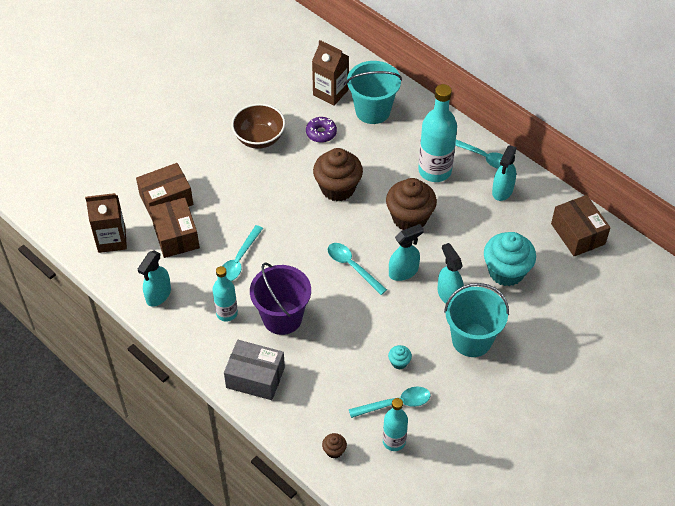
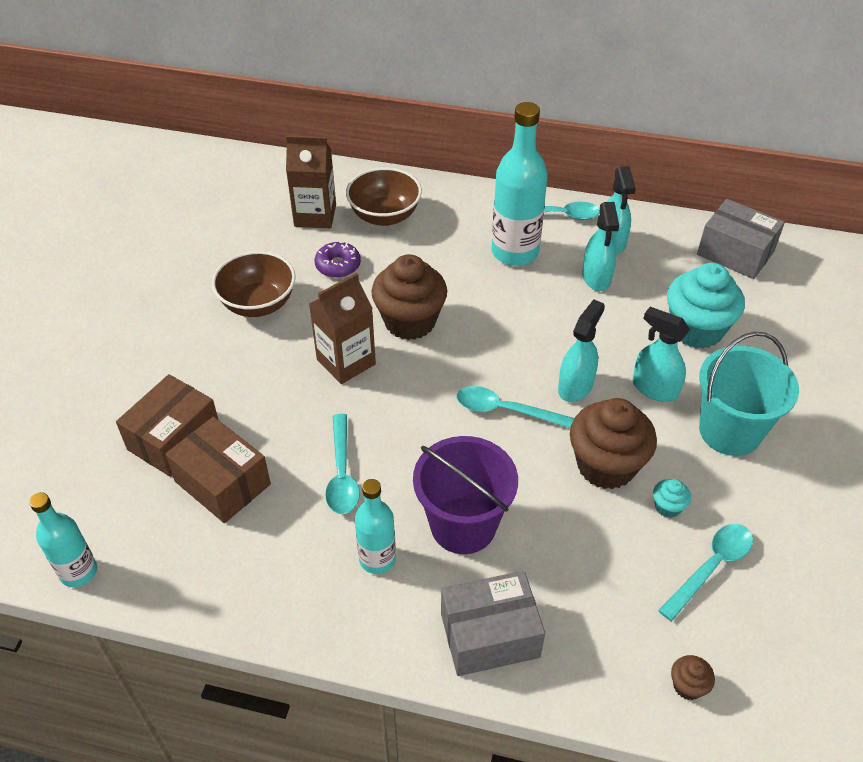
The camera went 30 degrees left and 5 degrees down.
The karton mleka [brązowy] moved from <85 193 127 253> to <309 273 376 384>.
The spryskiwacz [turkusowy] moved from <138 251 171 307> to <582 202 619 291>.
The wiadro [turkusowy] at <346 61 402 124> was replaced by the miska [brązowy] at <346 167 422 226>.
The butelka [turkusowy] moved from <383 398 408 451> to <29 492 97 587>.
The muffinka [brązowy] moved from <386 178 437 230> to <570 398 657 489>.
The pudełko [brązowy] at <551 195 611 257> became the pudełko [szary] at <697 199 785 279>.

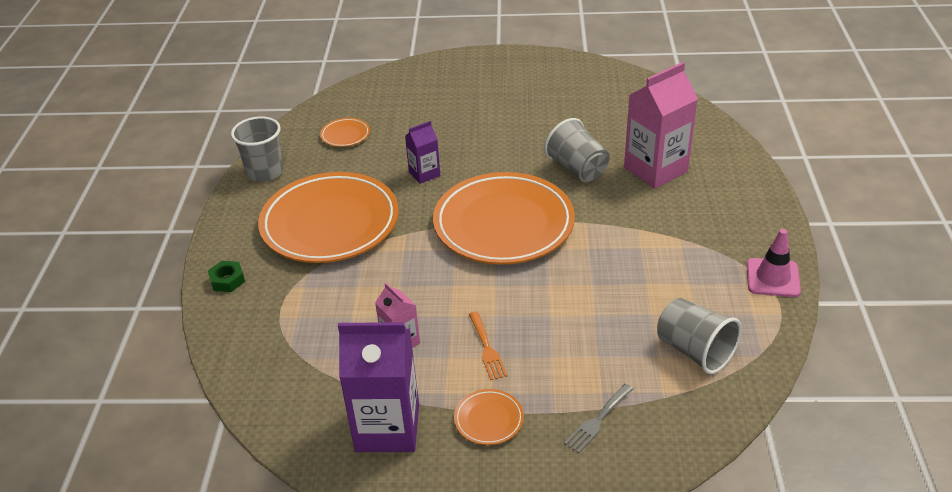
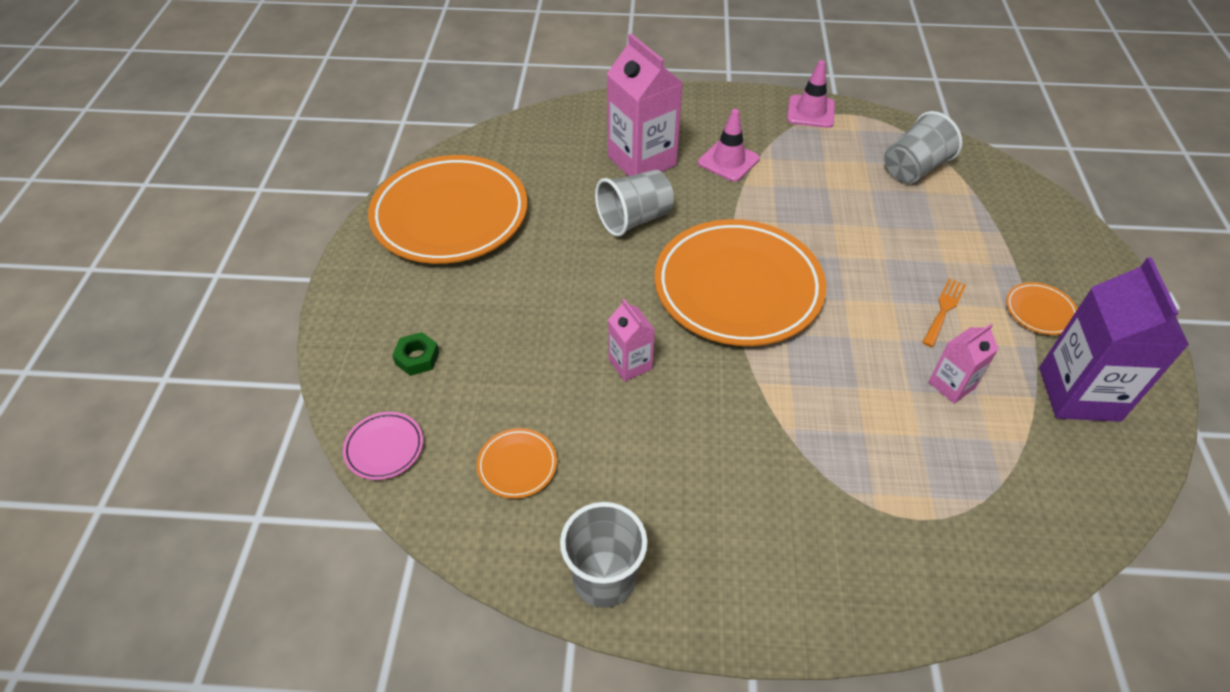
The camera went 90 degrees left and 10 degrees up.
The nakrętka [zielony] moved from <208 261 245 292> to <392 332 439 376>.
The talerz [pomarańczowy] moved from <258 172 399 263> to <368 155 528 264>.
The karton mleka [fioletowy] at <405 121 440 184> became the karton mleka [różowy] at <608 299 655 382>.
The widelec [pomarańczowy] at <469 312 507 380> turned 45 degrees counterclockwise.
The widelec [szary] at <564 384 633 453> disappeared.
The talerz [różowy] at <343 412 423 480> appeared.
The pachołek [różowy] at <698 109 760 182> appeared.

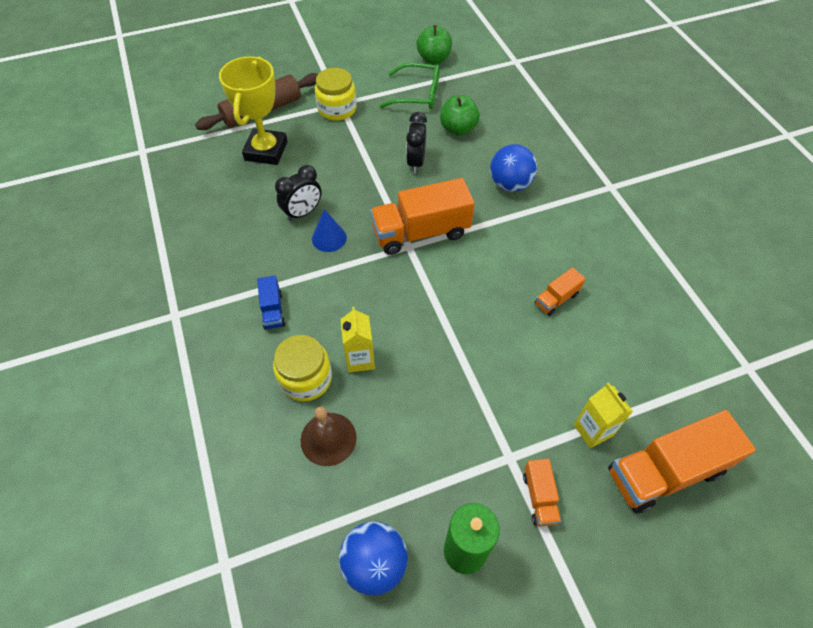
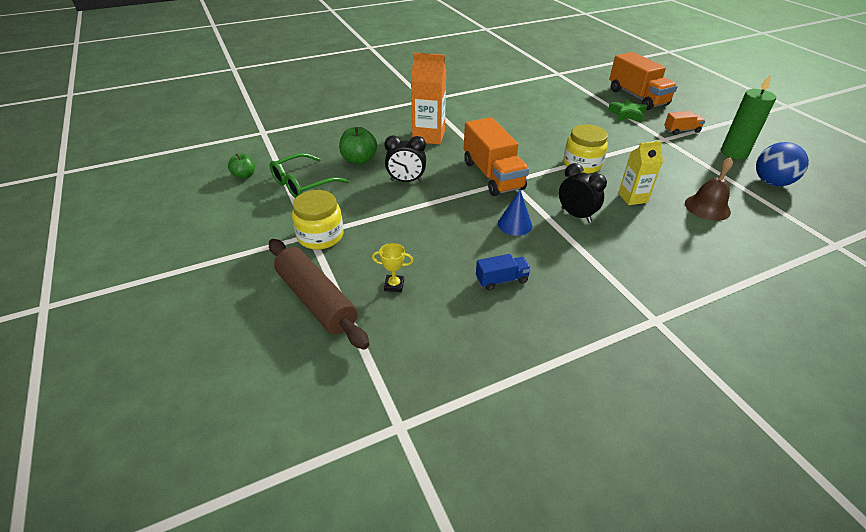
The camera went 95 degrees left and 15 degrees down.
The puchar [żółty] at <219 56 287 165> changed to 0.41 times the size.
The ciężarówka [niebieski] moved from <257 275 286 330> to <476 254 531 291>.
The słoik [żółty] moved from <273 335 332 402> to <563 124 608 174>.
The budzik [czarny] moved from <275 165 321 221> to <559 163 607 223>.
The okulary [zielony] at <380 63 440 109> turned 135 degrees counterclockwise.
The jabłko [zielony] at <416 25 452 64> changed to 0.66 times the size.
The piłka [niebieski] at <490 144 537 192> was replaced by the karton mleka [pomarańczowy] at <411 53 446 145>.
The ciężarówka [pomarańczowy] at <535 267 586 316> disappeared.
The karton mleka [żółty] at <574 382 633 448> was replaced by the gwiazda [zielony] at <608 98 647 122>.

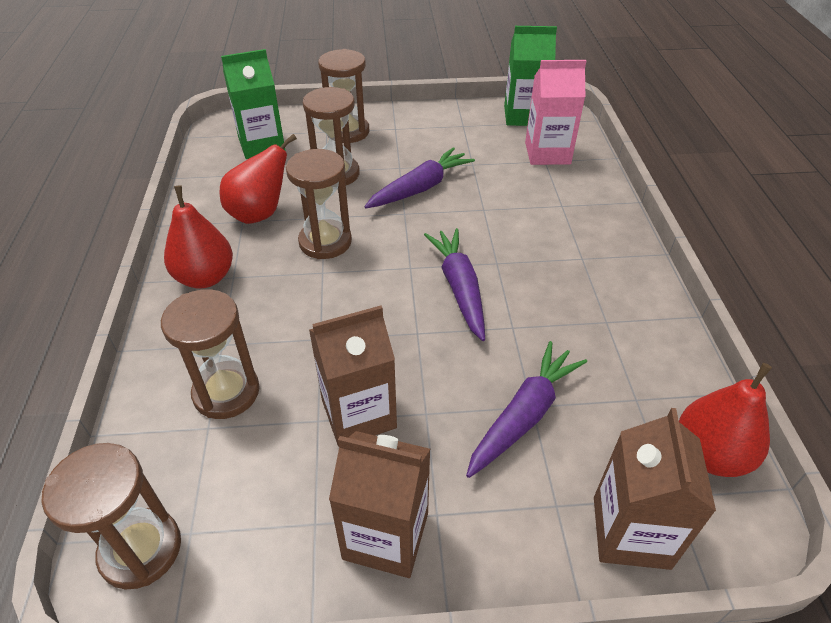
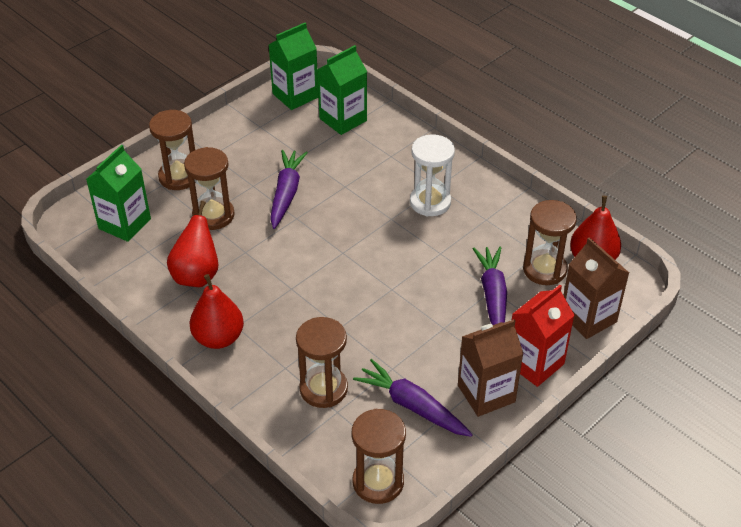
The camera went 40 degrees left and 0 degrees up.
The klepsydra [brązowy] moved from <286 149 352 259> to <523 200 577 285>.
The karton mleka [brązowy] at <309 306 397 447> disappeared.
The marchewka [fioletowy] moved from <424 228 485 341> to <353 359 473 437>.
The karton mleka [różowy] at <525 60 586 165> became the karton mleka [zielony] at <317 45 367 135>.
The klepsydra [biały] at <410 134 455 217> appeared.
The karton mleka [czerwony] at <512 285 574 387> appeared.

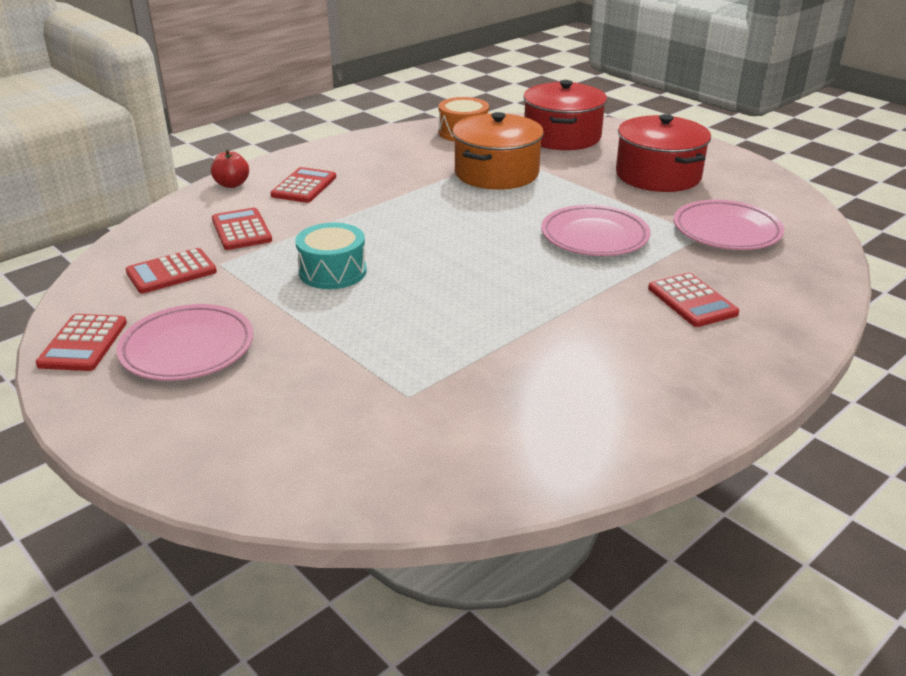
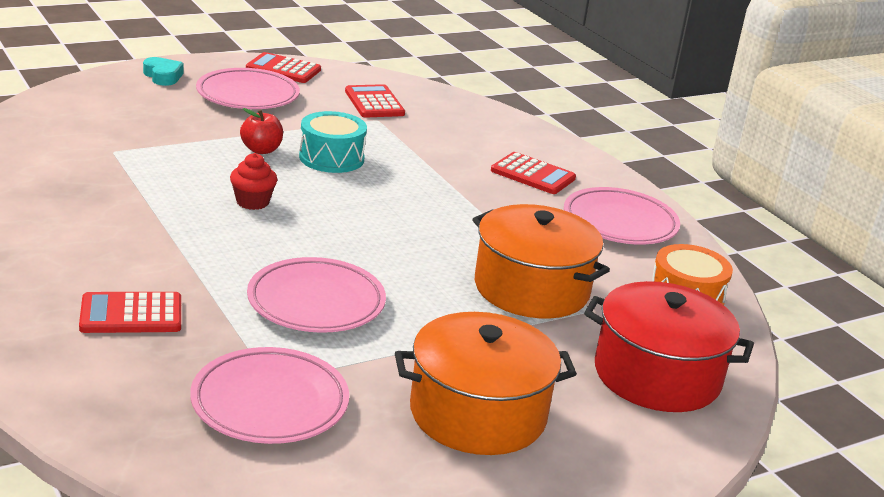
The camera went 100 degrees right and 5 degrees down.
The jabłko [czerwony] moved from <211 149 249 188> to <240 108 283 154>.
The kalkulator [czerwony] at <212 208 272 250> disappeared.
The garnek [czerwony] at <616 114 711 192> became the garnek [pomarańczowy] at <395 312 577 455>.
The serce [turkusowy] at <143 57 184 86> appeared.
The muffinka [czerwony] at <230 153 277 210> appeared.
The talerz [różowy] at <564 187 680 245> appeared.

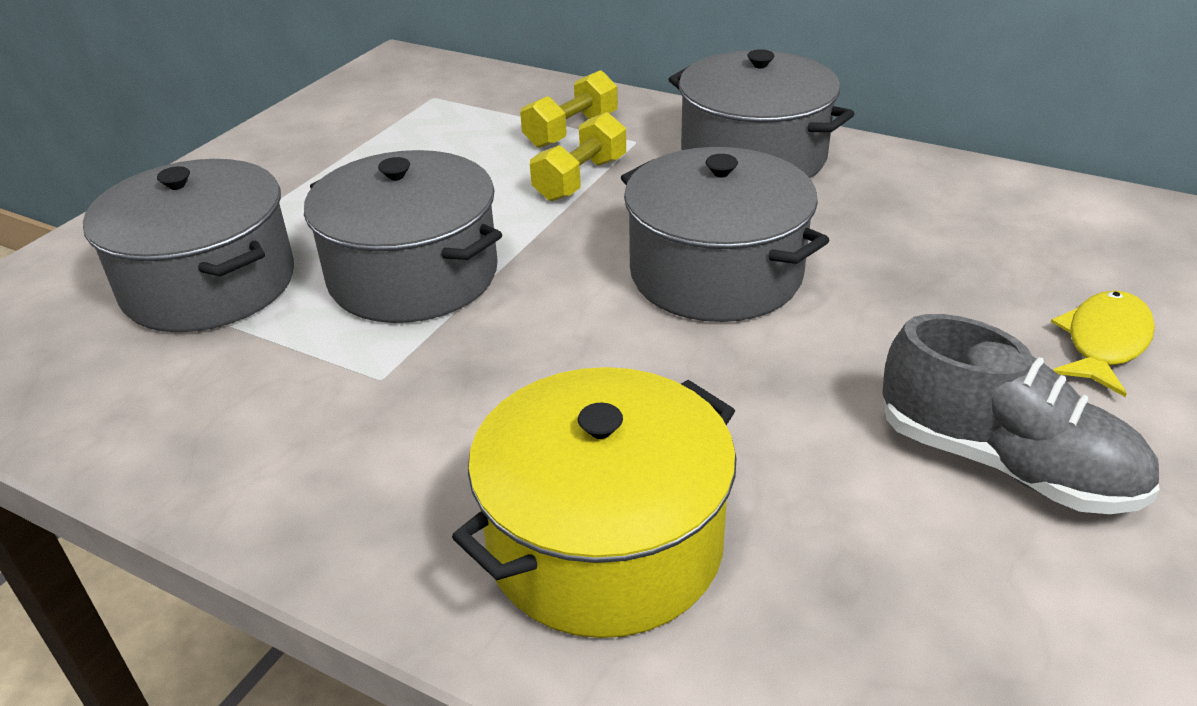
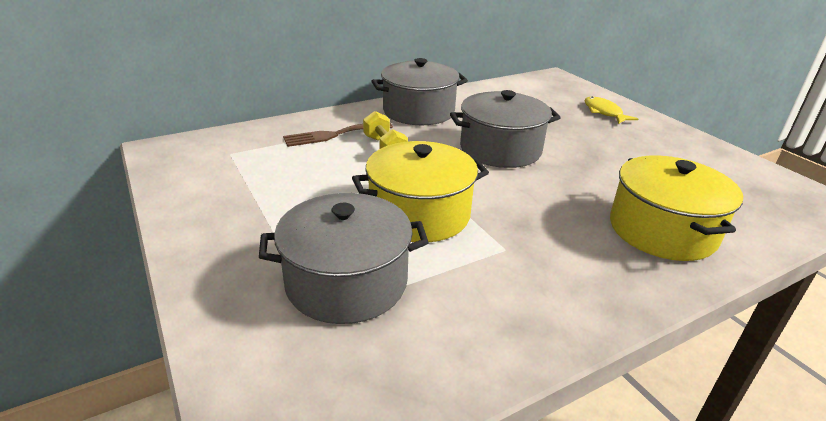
The camera went 60 degrees left and 5 degrees down.
The garnek [szary] at <304 150 502 323> became the garnek [żółty] at <352 141 489 242>.
The hantel [żółty] at <520 70 618 148> was replaced by the widelec [brązowy] at <283 123 393 147>.
The but [szary] at <882 314 1160 514> disappeared.

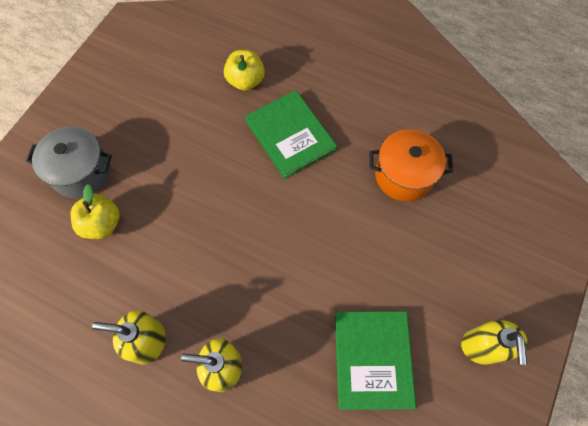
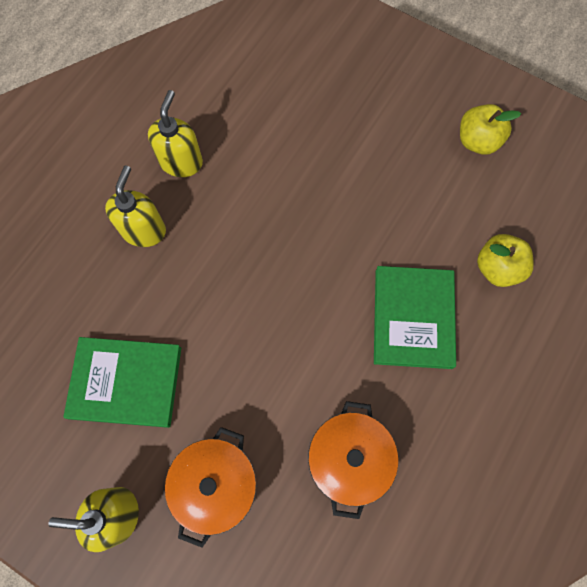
The camera went 95 degrees right and 5 degrees up.
The garnek [szary] at <26 126 112 198> disappeared.
The jabłko [żółty] moved from <71 184 120 239> to <460 104 521 155>.
The książka [zielony] at <245 90 337 179> turned 60 degrees counterclockwise.
The garnek [pomarańczowy] at <165 427 257 548> appeared.

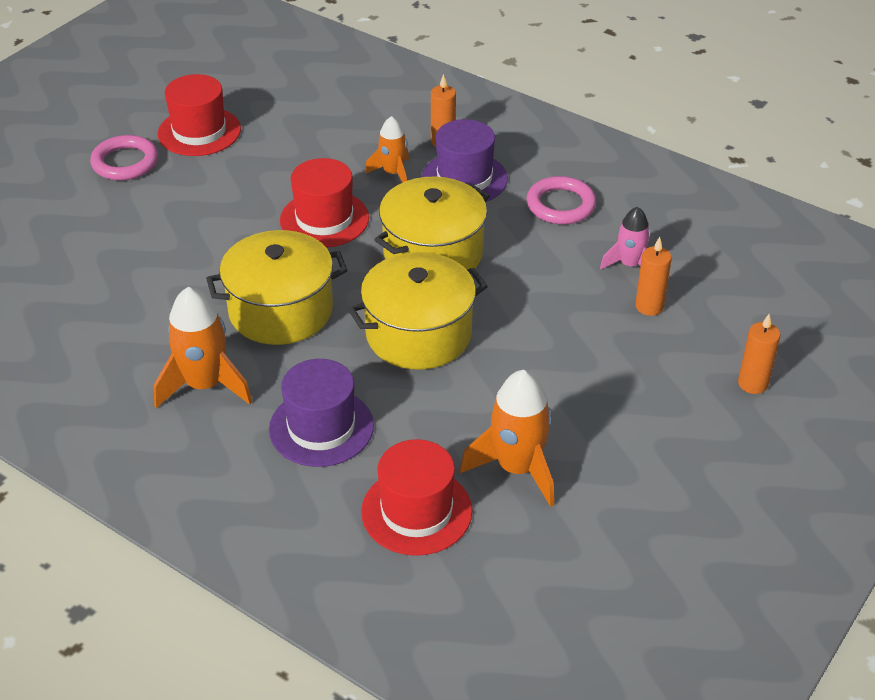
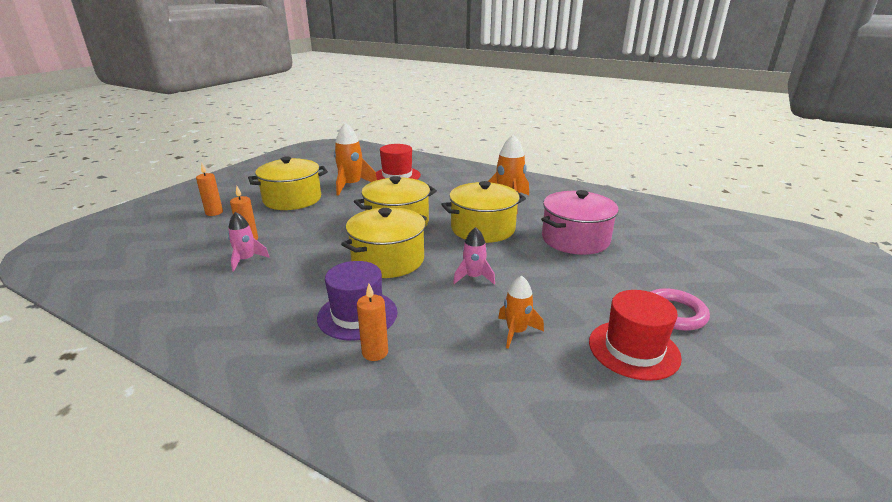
The camera went 175 degrees right and 15 degrees down.
The kapelusz [fioletowy] at <269 359 374 467> disappeared.
The kapelusz [czerwony] at <280 158 369 248> was replaced by the rakieta [różowy] at <453 227 495 285>.
The rakieta [pomarańczowy] moved from <365 116 409 183> to <498 275 544 349>.
The pierścień [różowy] at <527 176 596 224> disappeared.
The garnek [żółty] at <248 157 328 210> appeared.
The garnek [różowy] at <541 190 619 255> appeared.

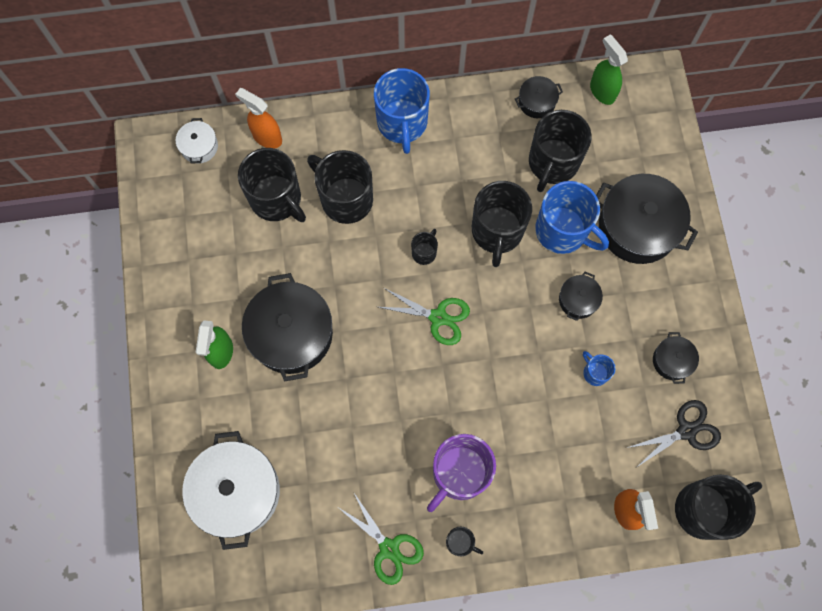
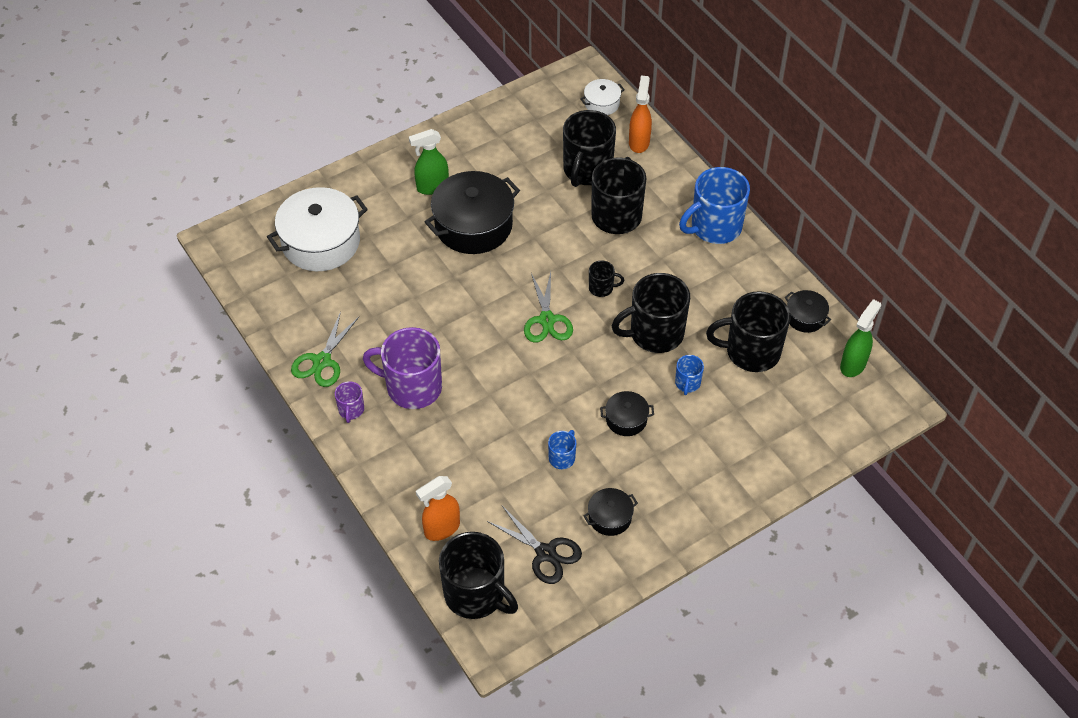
The camera went 65 degrees right and 20 degrees down.
The kubek [czarny] at <446 527 483 556> became the kubek [fioletowy] at <335 381 364 423>.
The kubek [niebieski] at <535 181 609 254> changed to 0.47 times the size.
The garnek [czarny] at <596 174 698 264> disappeared.

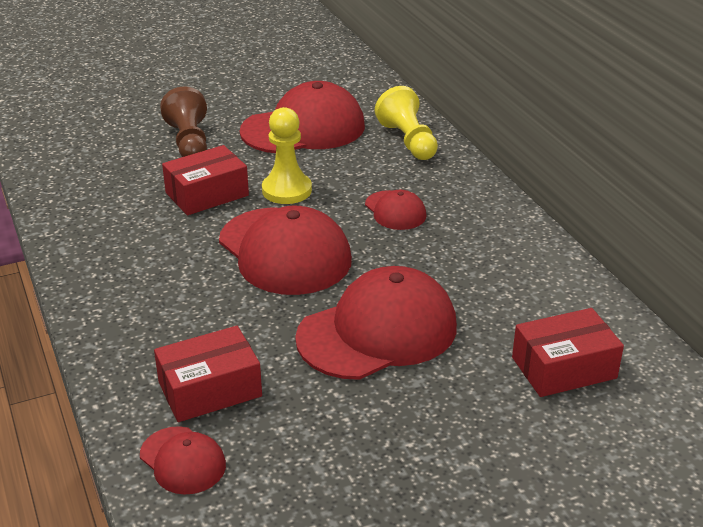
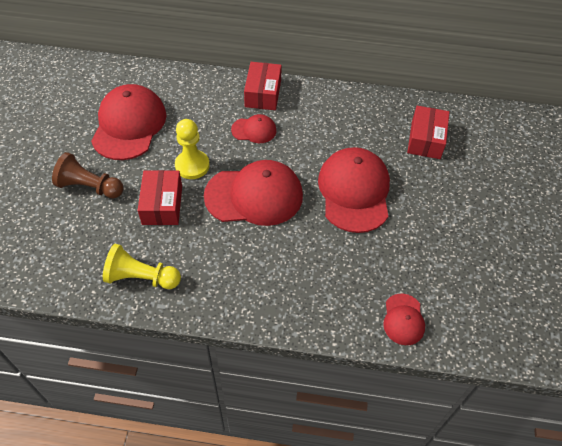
The camera went 60 degrees left and 20 degrees up.
The czapka [czerwony] at <140 426 226 495> turned 105 degrees clockwise.
The pudełko [czerwony] moved from <154 326 262 422> to <244 62 282 110>.
The pionek [żółty] moved from <375 86 438 160> to <103 244 181 289>.

